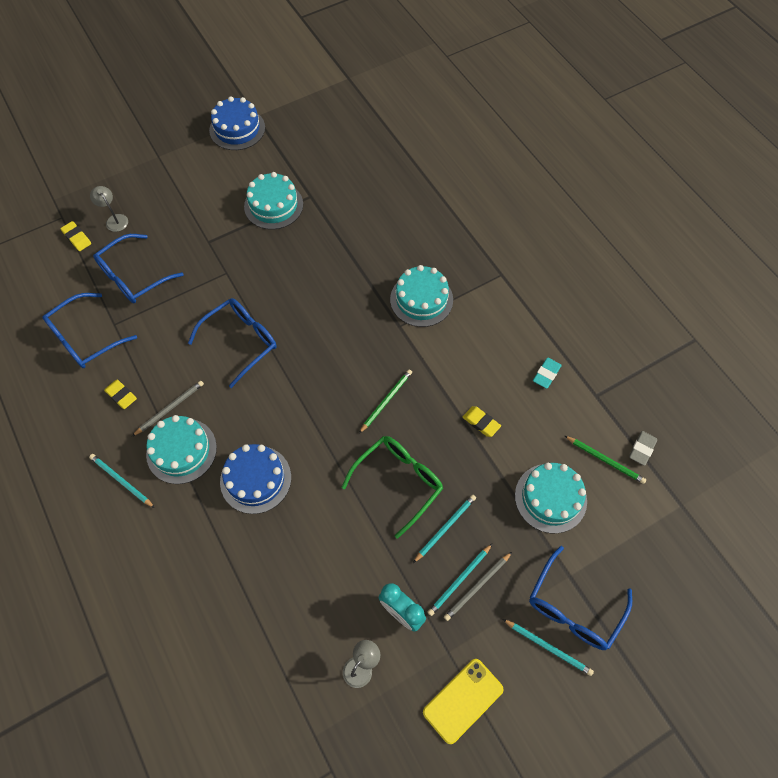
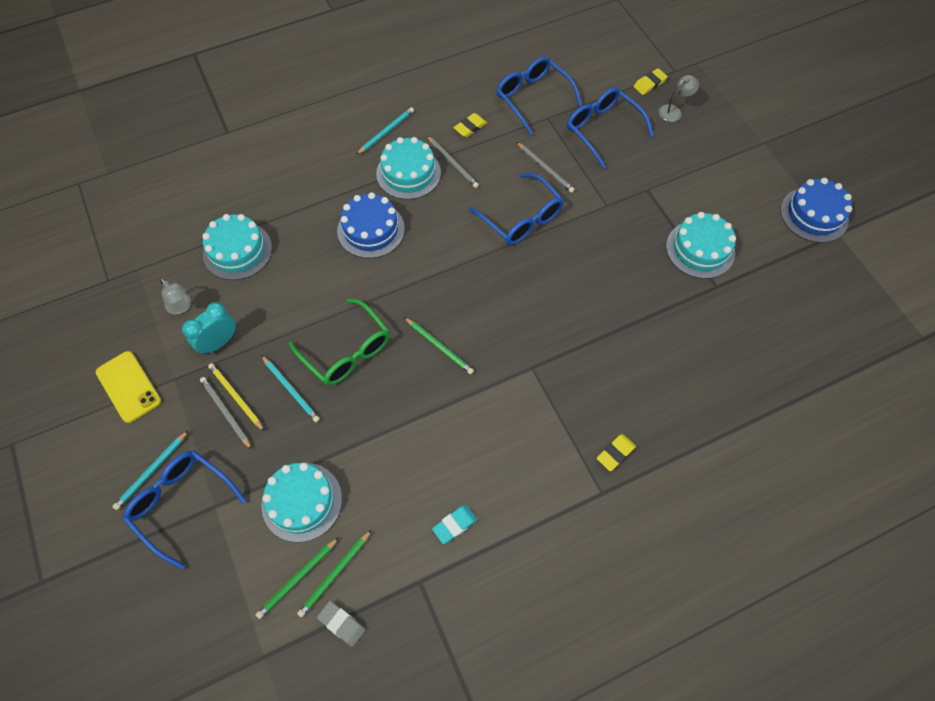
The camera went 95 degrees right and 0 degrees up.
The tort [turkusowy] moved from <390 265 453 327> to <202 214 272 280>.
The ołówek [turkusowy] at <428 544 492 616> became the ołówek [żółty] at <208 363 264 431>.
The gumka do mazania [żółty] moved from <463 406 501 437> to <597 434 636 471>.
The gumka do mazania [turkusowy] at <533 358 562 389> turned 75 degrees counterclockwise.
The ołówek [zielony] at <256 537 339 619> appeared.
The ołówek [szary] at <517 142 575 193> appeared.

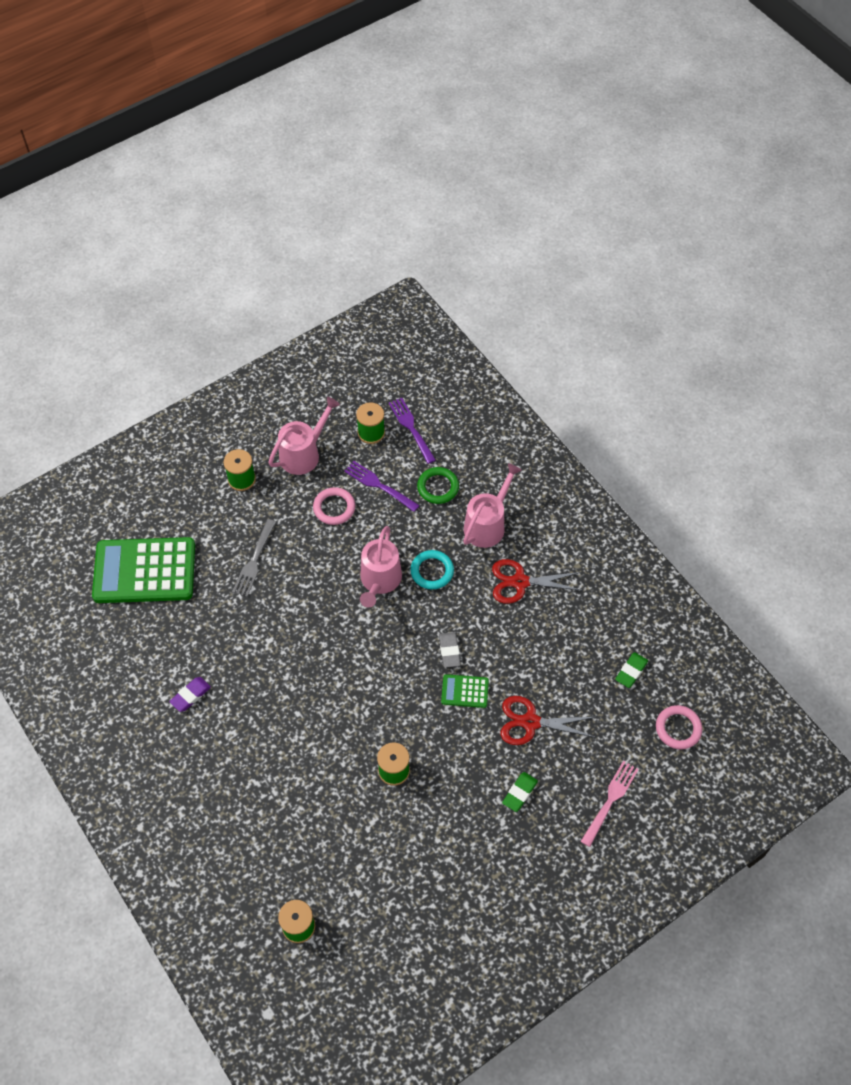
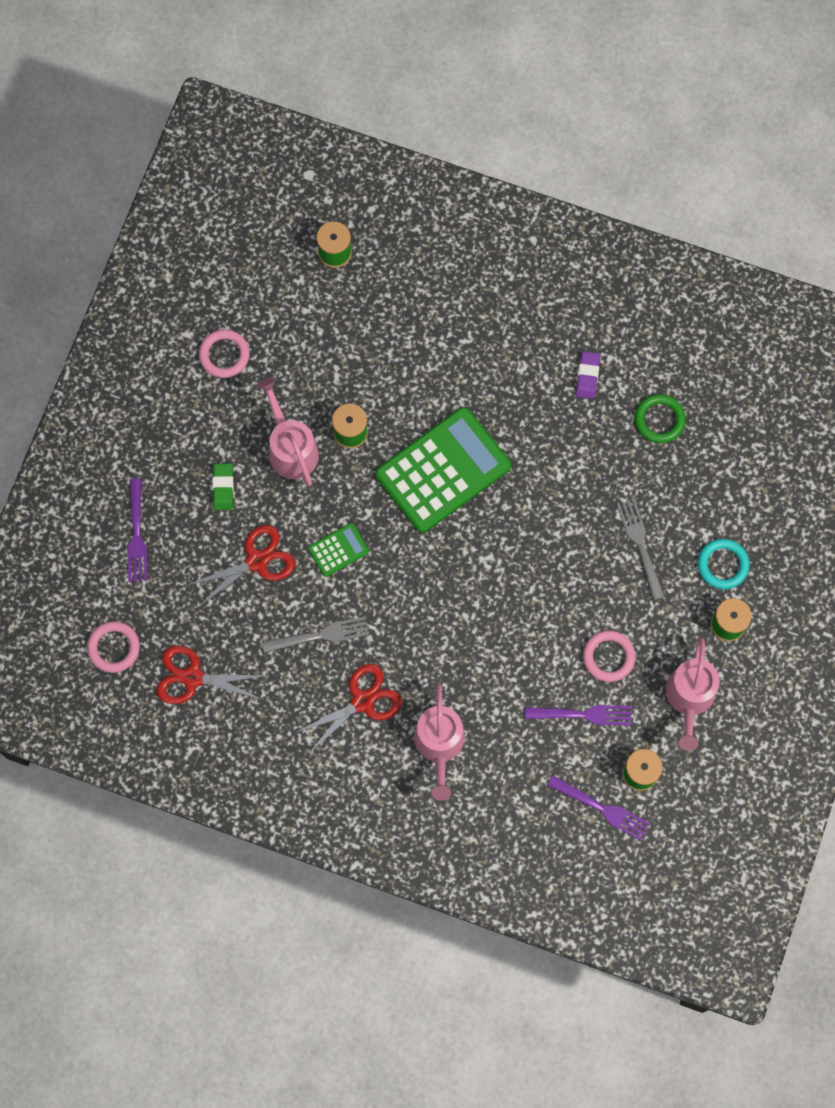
The camera went 145 degrees right and 15 degrees up.
The kalkulator [zielony] moved from <92 537 195 603> to <375 407 511 533>.
The konewka [różowy] moved from <360 526 402 607> to <257 378 319 487>.
The pierścień [turkusowy] moved from <410 550 454 589> to <697 539 750 589>.
The pierścień [zielony] moved from <417 467 459 504> to <635 394 686 443>.
The gumka do mazania [szary] at <439 632 461 668> disappeared.
The widelec [różowy] at <580 761 639 847> became the widelec [fioletowy] at <127 479 148 582>.
The gumka do mazania [zielony] at <615 652 648 688> was replaced by the nożyczki [czerwony] at <156 645 269 704>.
The pierścień [różowy] at <199 329 250 378> appeared.
The widelec [szary] at <262 616 369 653> appeared.

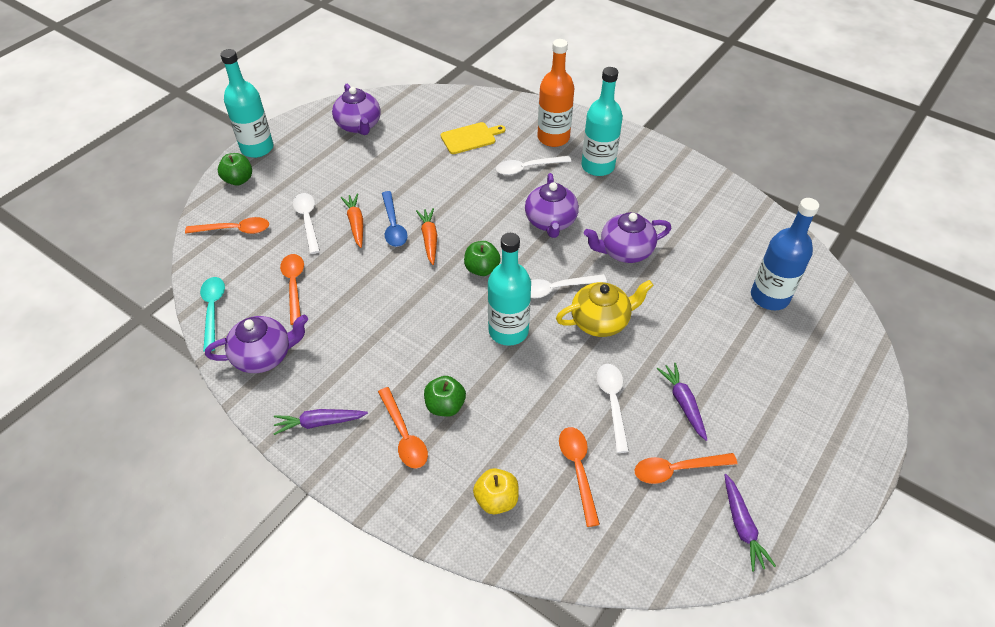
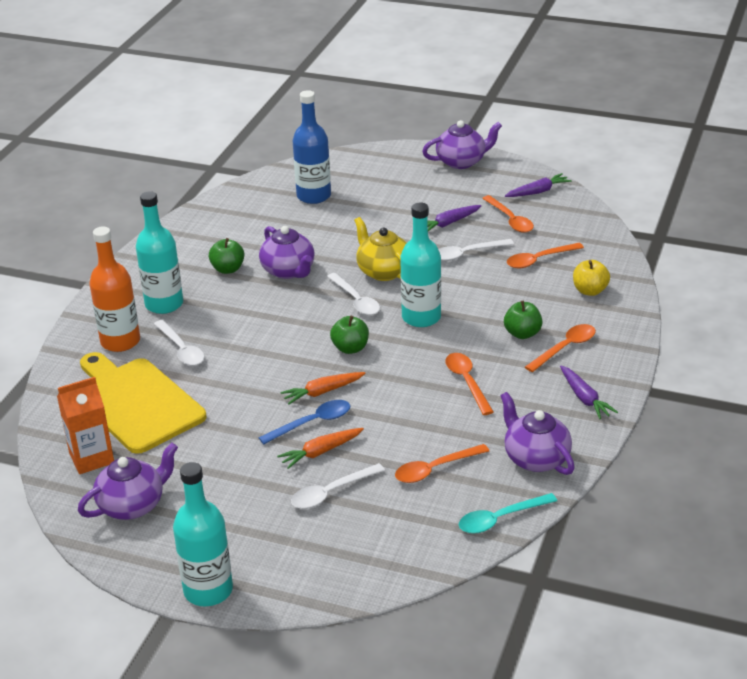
The camera went 105 degrees left and 15 degrees down.
The łyżka [pomarańczowy] moved from <185 217 269 234> to <445 353 494 415>.
The jabłko [zielony] moved from <218 153 252 185> to <209 238 244 274>.
The deska do krojenia [żółty] at <441 122 505 154> changed to 1.99 times the size.
The imbryk [fioletowy] moved from <525 173 579 238> to <422 120 502 169>.
The karton mleka [pomarańczowy] at <57 377 114 474> appeared.

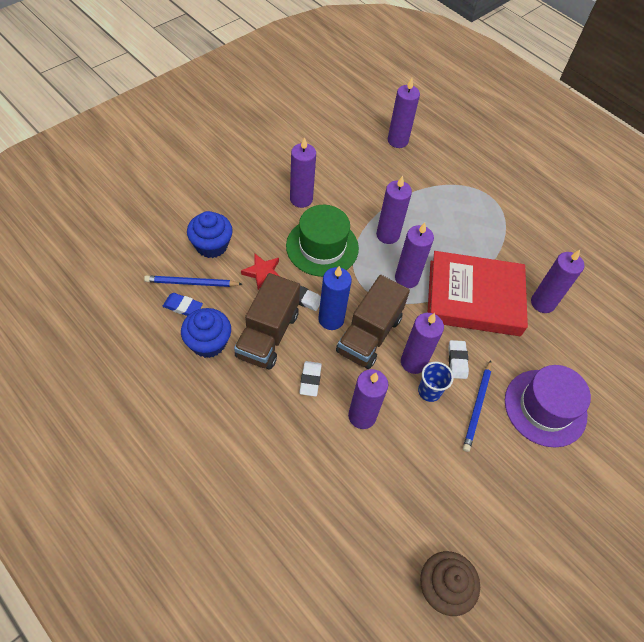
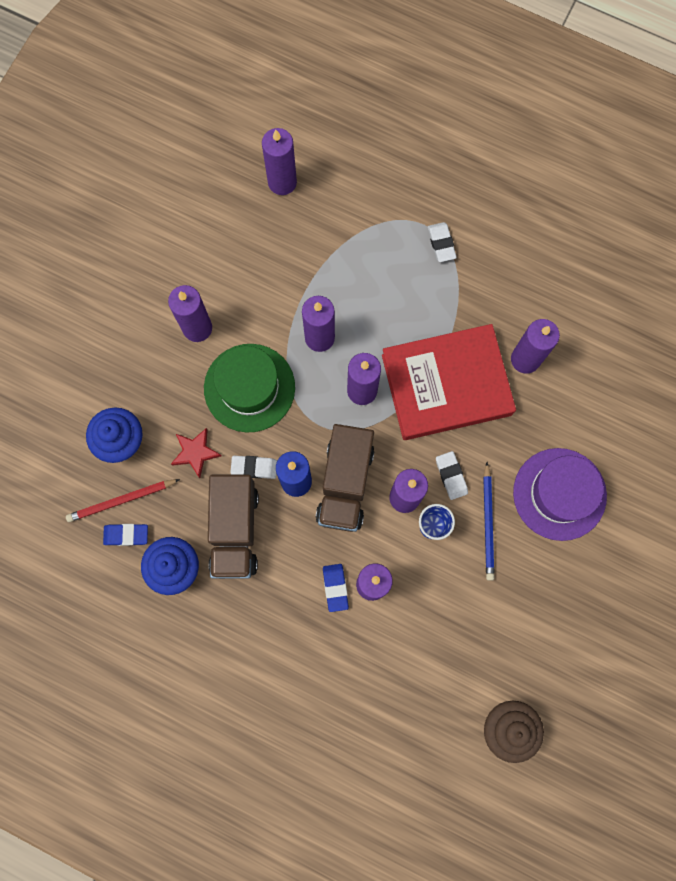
The camera went 15 degrees left and 20 degrees up.
The ołówek [niebieski] at <144 275 242 287> became the ołówek [czerwony] at <66 479 180 522>.
The gumka do mazania [biały] moved from <299 361 322 396> to <428 222 457 262>.
The gumka do mazania [niebieski] at <323 564 349 612> appeared.

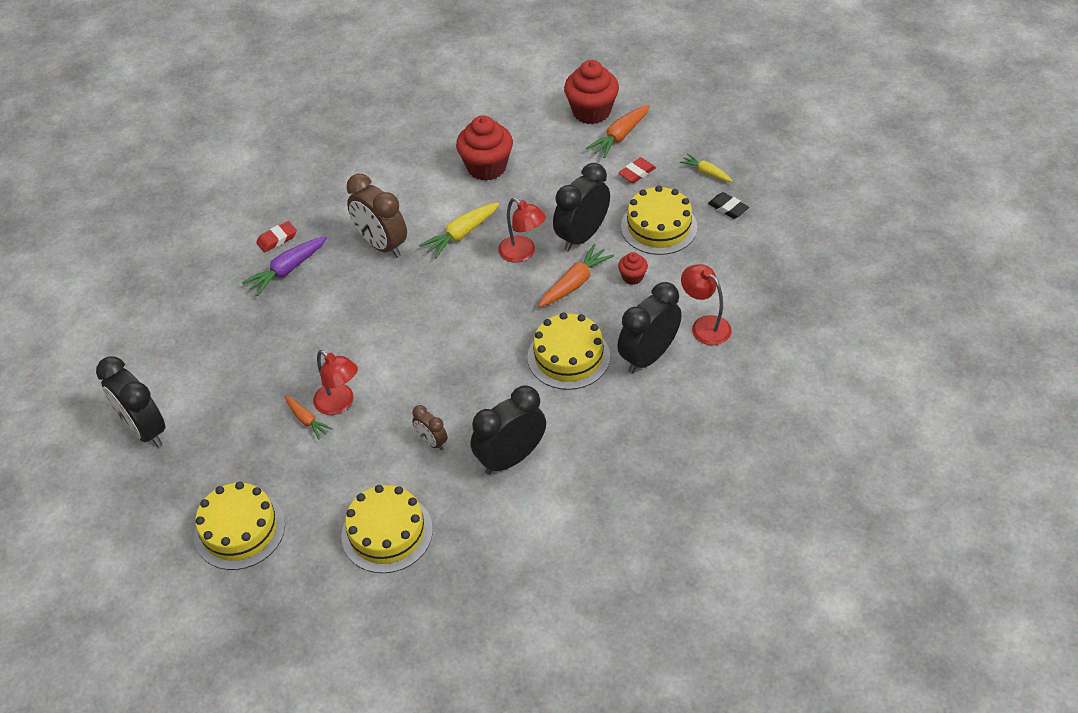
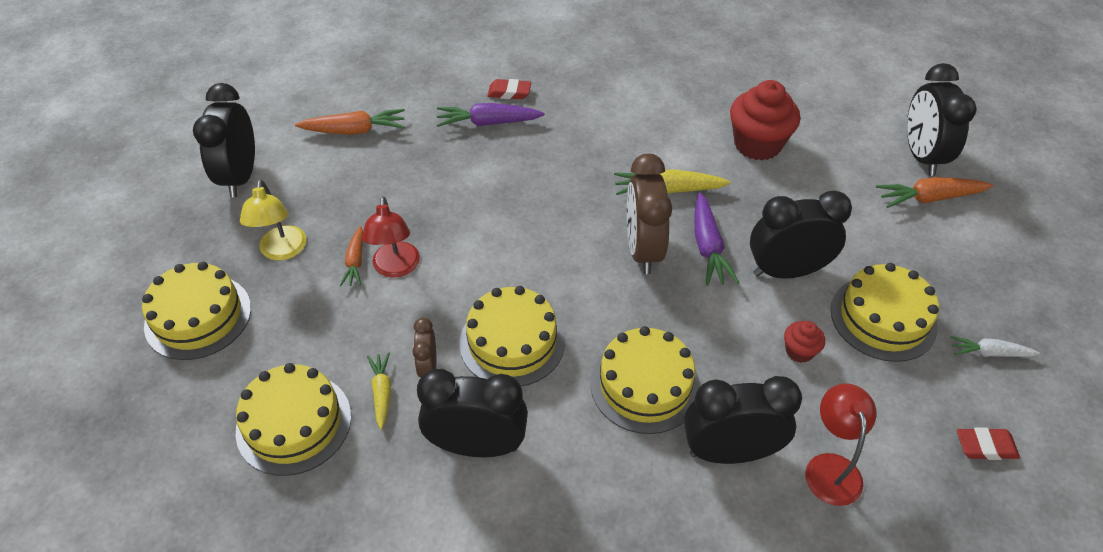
The camera went 40 degrees right and 0 degrees up.
The budzik [brązowy] moved from <347 174 407 258> to <627 154 672 274>.
The lampka [czerwony] at <498 198 546 263> was replaced by the marchewka [fioletowy] at <694 192 739 286>.
The marchewka [pomarańczowy] moved from <538 244 614 307> to <295 109 405 135>.
The muffinka [czerwony] at <564 60 619 124> was replaced by the budzik [czarny] at <907 63 977 176>.
The gumka do mazania [czerwony] moved from <618 157 656 183> to <957 428 1020 460>.
The marchewka [żółty] moved from <680 154 733 182> to <367 352 391 430>.
The gumka do mazania [czarny] at <708 192 749 219> was replaced by the marchewka [biały] at <950 336 1040 357>.
The lampka [żółty] at <240 179 307 260> appeared.
The tort [żółty] at <459 286 565 386> appeared.

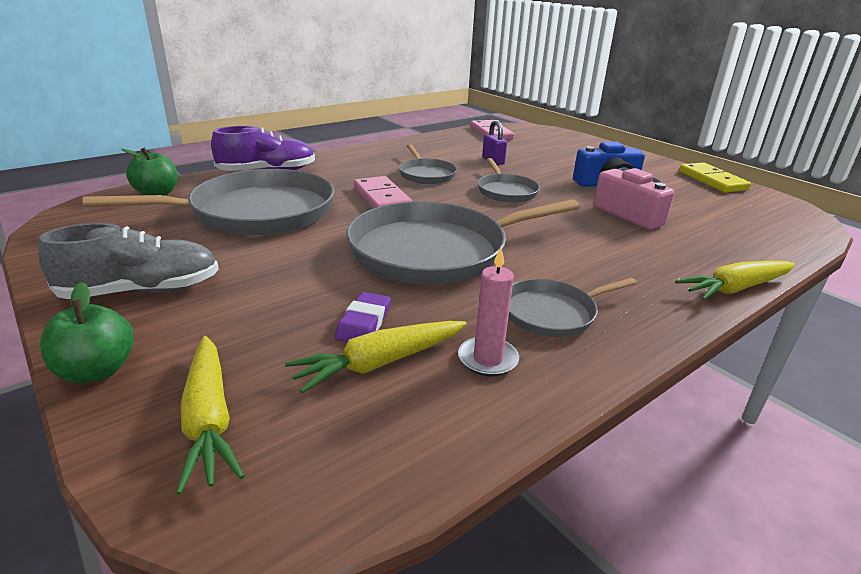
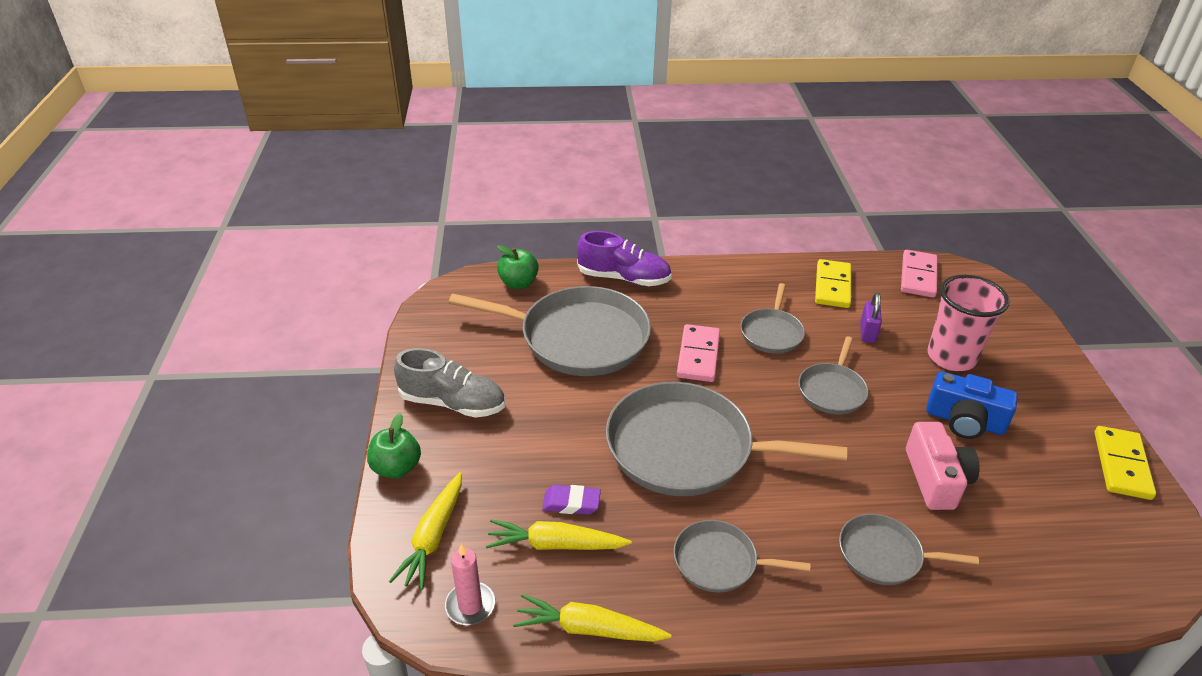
The camera went 35 degrees right and 10 degrees up.
The gumka do mazania [fioletowy] at <335 292 391 342> turned 45 degrees clockwise.
The świeca [różowy] moved from <458 247 519 376> to <445 544 495 625>.
The marchewka [żółty] moved from <675 261 795 300> to <513 594 671 642>.
The kostka domina [żółty] at <815 259 851 308> appeared.
The patelnia [szary] at <839 514 979 585> appeared.
The szklanka [różowy] at <927 275 1009 371> appeared.

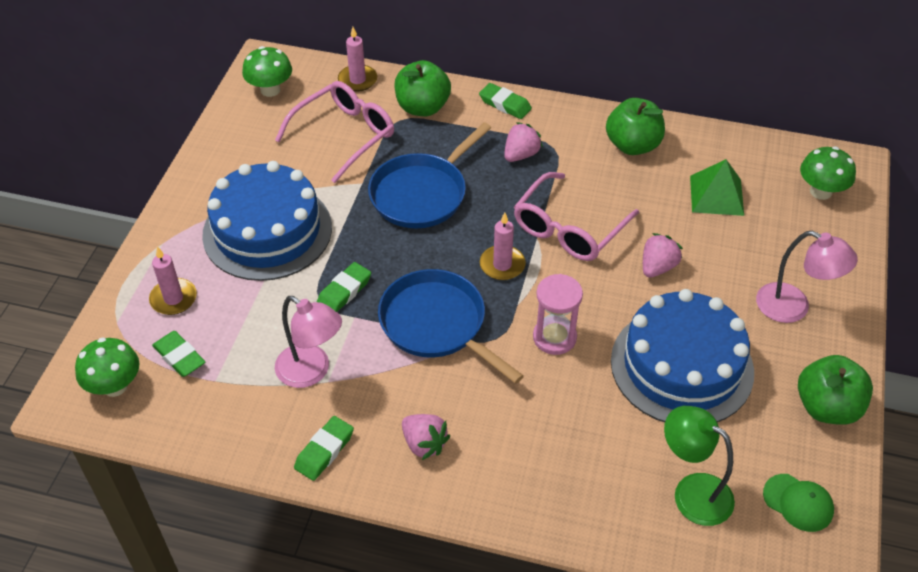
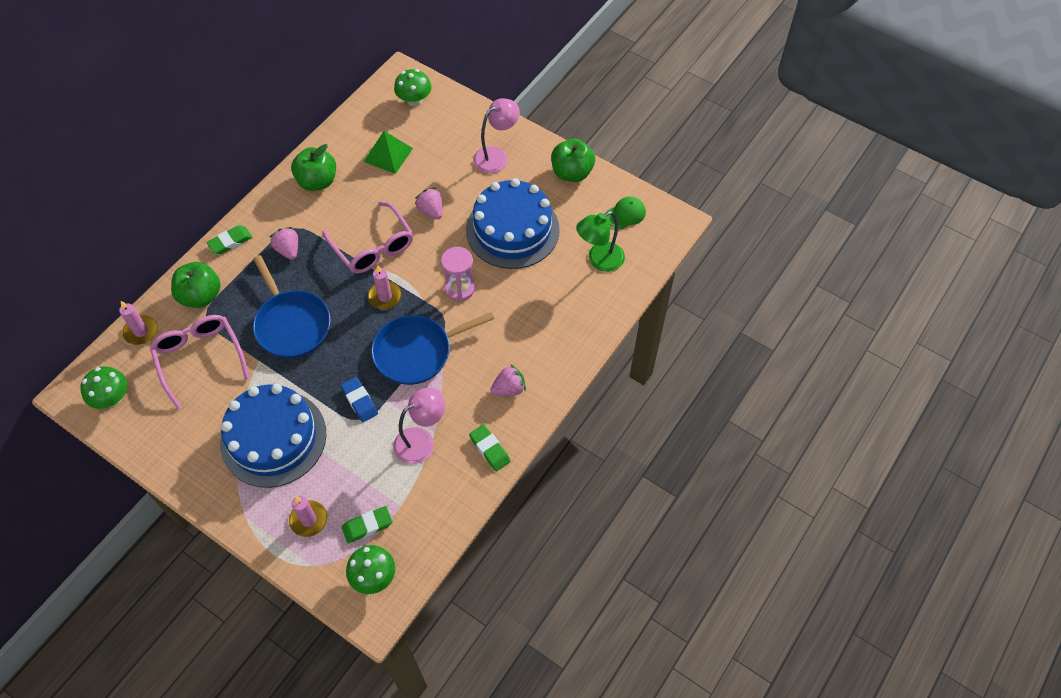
The camera went 70 degrees left and 10 degrees up.
The gumka do mazania [zielony] at <317 262 371 312> became the gumka do mazania [niebieski] at <341 377 378 422>.

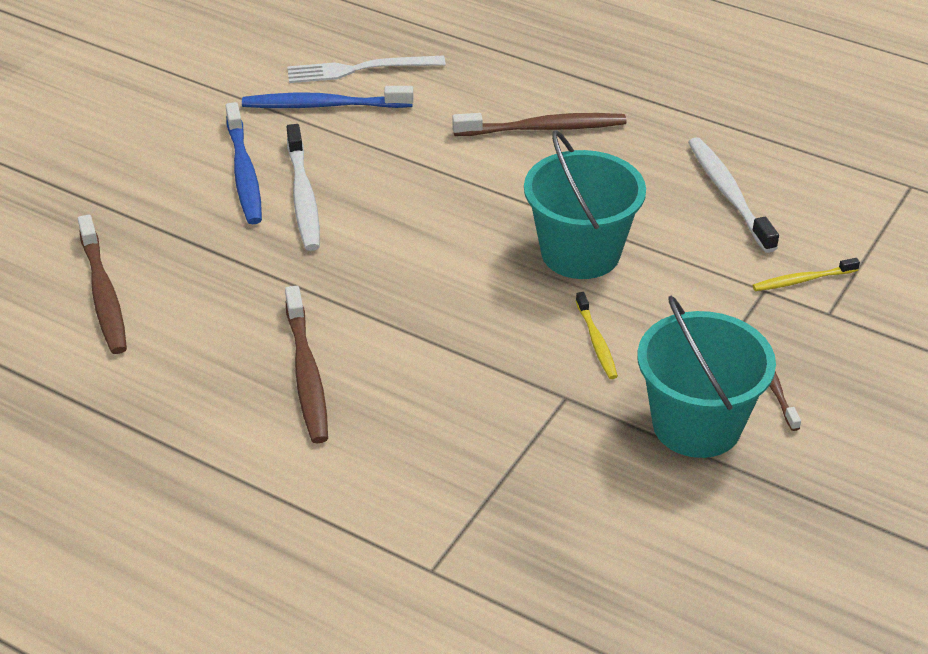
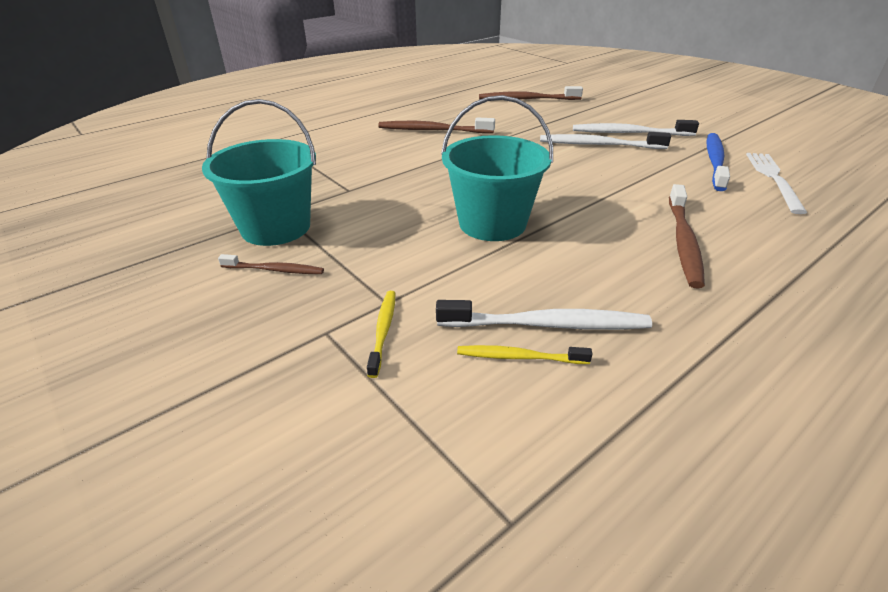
The camera went 110 degrees right and 5 degrees down.
The szczoteczka do zębów [niebieski] at <225 102 262 224> became the szczoteczka do zębów [biały] at <573 120 699 136>.
The szczoteczka do zębów [żółty] moved from <576 292 618 379> to <457 345 592 364>.

